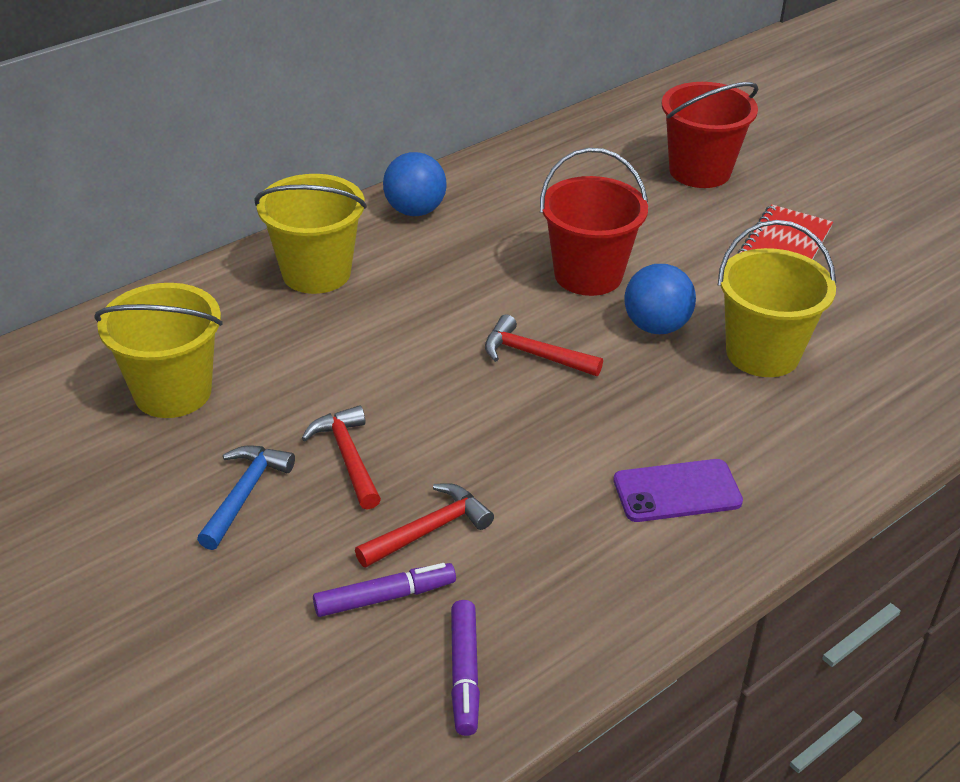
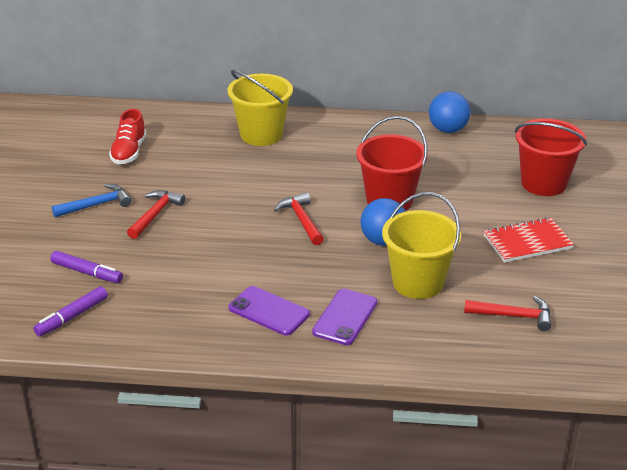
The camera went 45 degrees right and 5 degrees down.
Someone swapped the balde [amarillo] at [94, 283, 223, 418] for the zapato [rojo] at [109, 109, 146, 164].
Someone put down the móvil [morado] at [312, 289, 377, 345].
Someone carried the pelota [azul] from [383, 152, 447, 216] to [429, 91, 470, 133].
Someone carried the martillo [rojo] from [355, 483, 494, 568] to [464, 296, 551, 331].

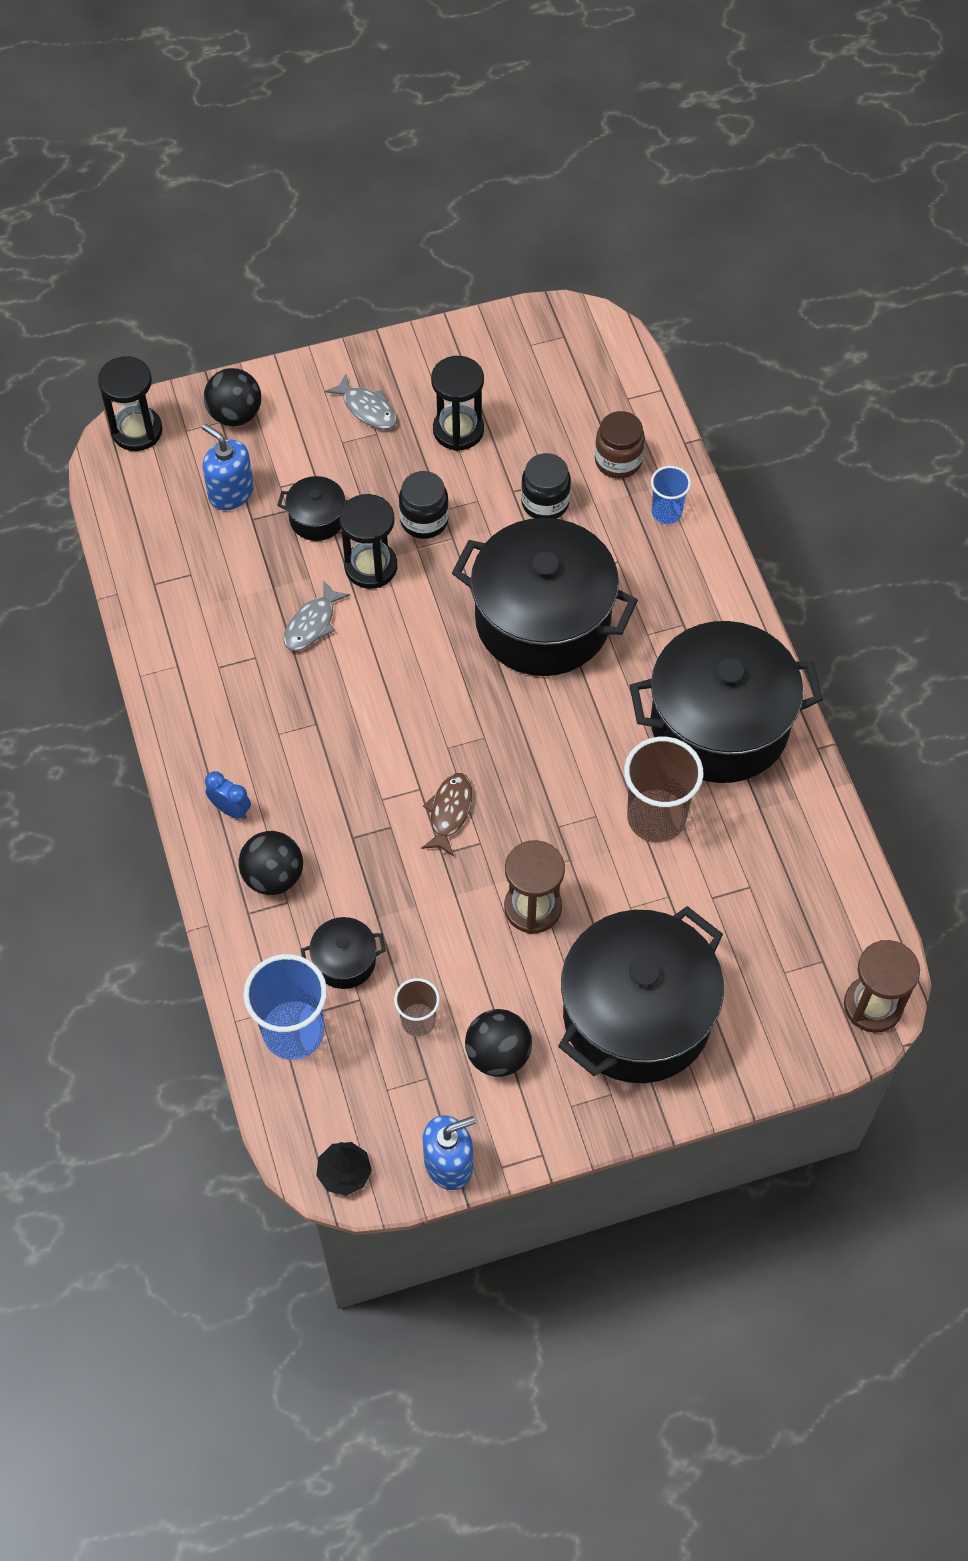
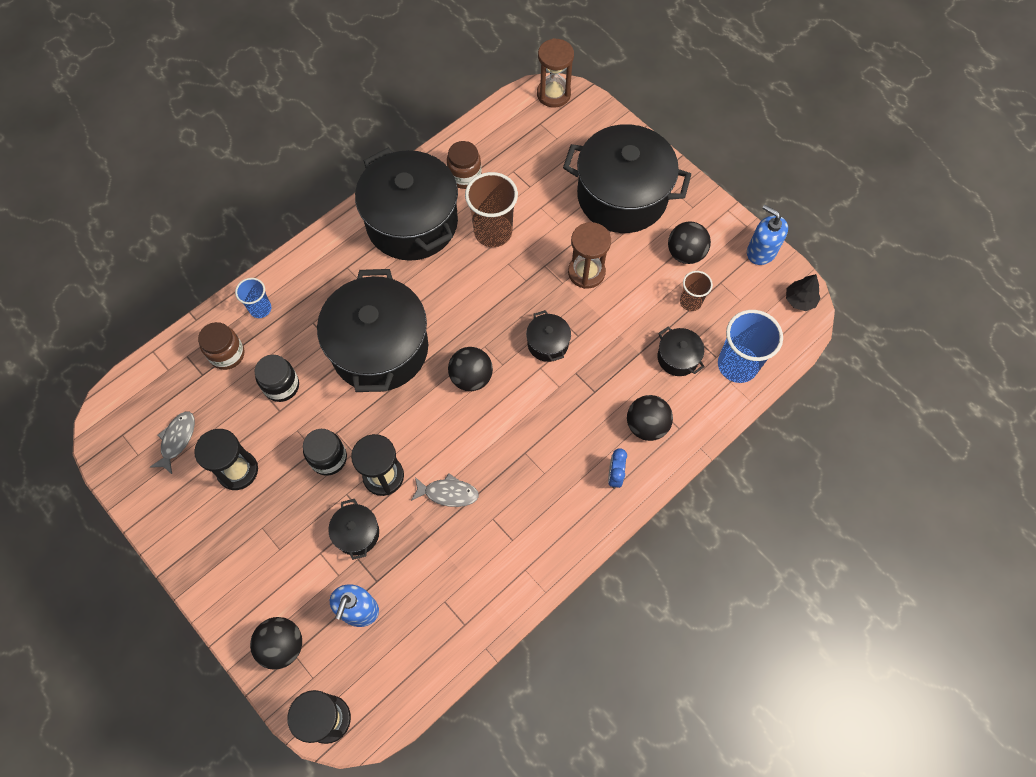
The camera went 115 degrees left and 5 degrees up.
Someone carried the pez [gris] from [325, 374, 397, 429] to [150, 411, 195, 474].
Someone put down the tarro [marrón] at [447, 141, 481, 189].
Someone put down the pelota [negro] at [448, 347, 493, 391].
Someone swapped the pez [marrón] at [421, 773, 472, 856] for the olla [negro] at [526, 310, 571, 362].

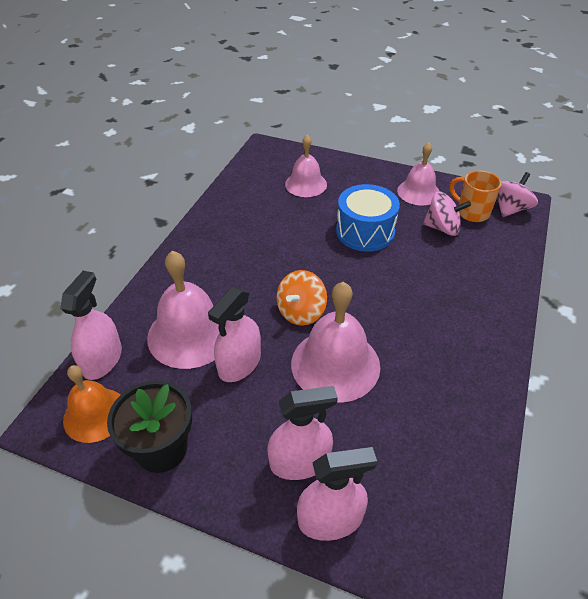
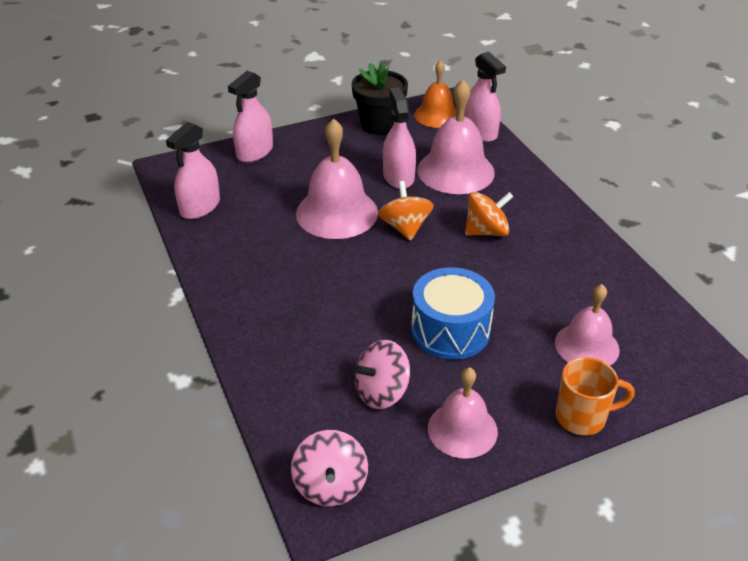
The camera went 135 degrees right and 5 degrees down.
Someone carried the pulverizador [rosa] from [267, 386, 338, 480] to [166, 122, 220, 219].
Someone put down the peonza [naranja] at [465, 192, 513, 236].
Someone carried the taza [naranja] from [449, 171, 502, 222] to [556, 357, 635, 435].

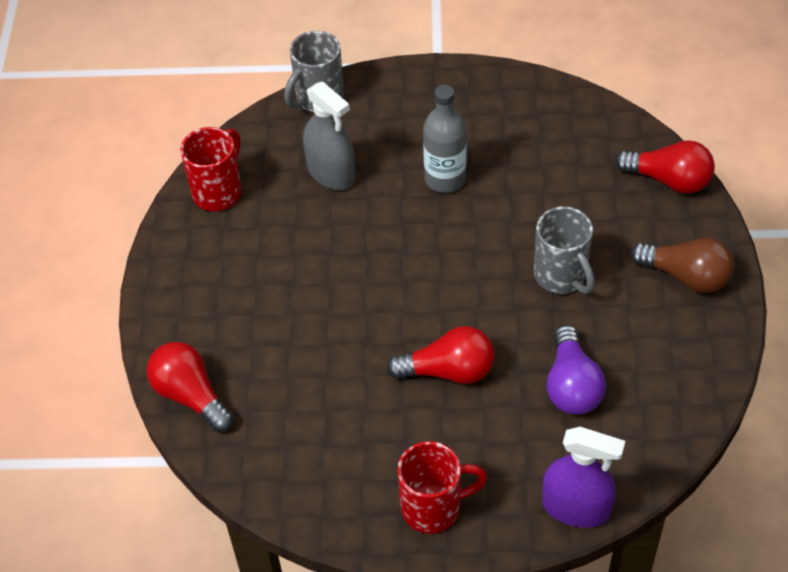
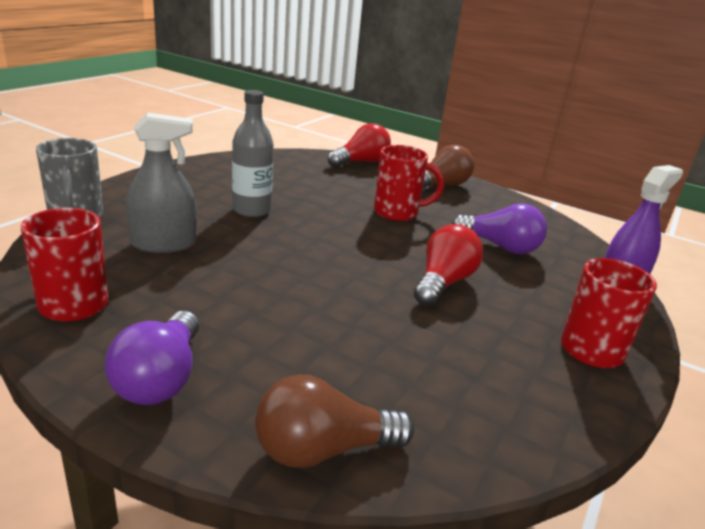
The camera went 65 degrees left and 25 degrees down.
Someone put down the bombilla [morado] at [104, 311, 199, 405].
Someone repainted the bombilla [rojo] at [147, 342, 234, 432], which became the bombilla [marrón] at [255, 374, 415, 468].
Someone repainted the taza [gris] at [534, 207, 595, 294], which became the taza [rojo] at [374, 145, 444, 221].

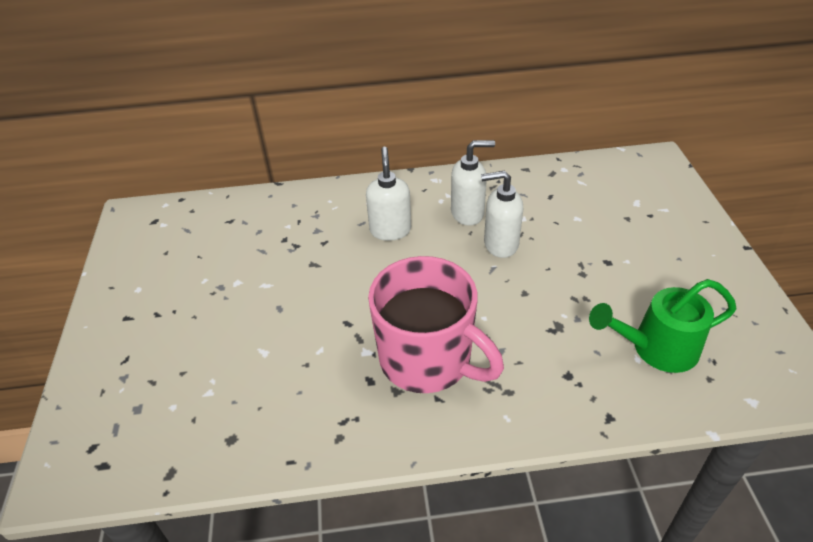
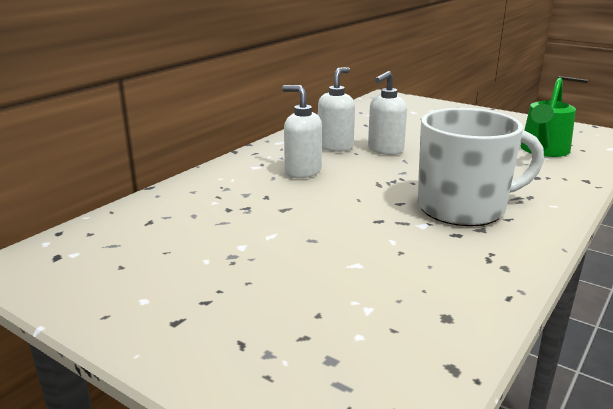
The camera went 50 degrees left and 20 degrees down.
Someone repainted the taza [rosa] at [368, 256, 504, 393], which became the taza [blanco] at [418, 108, 544, 226].

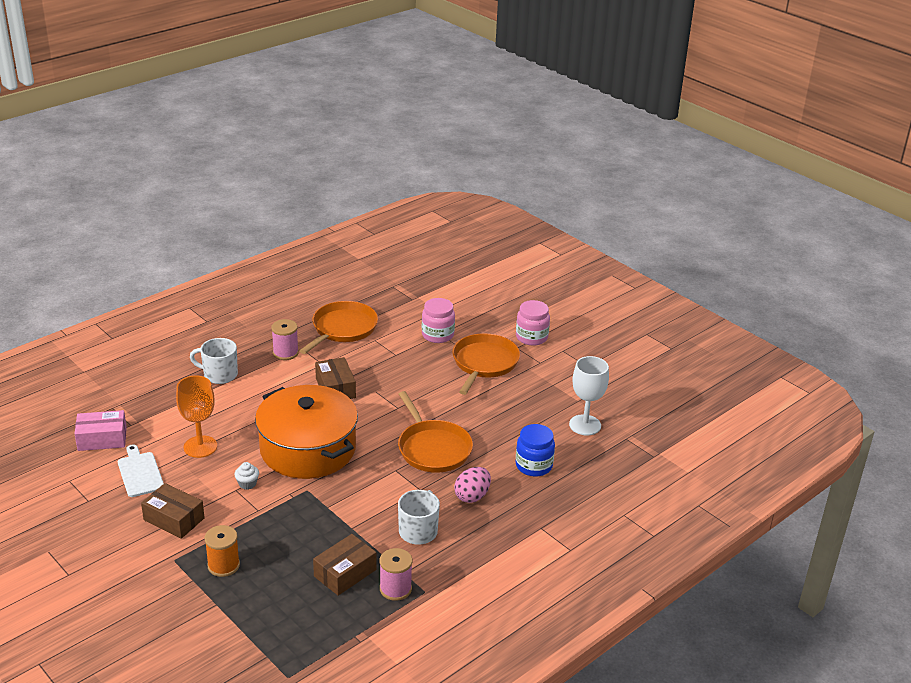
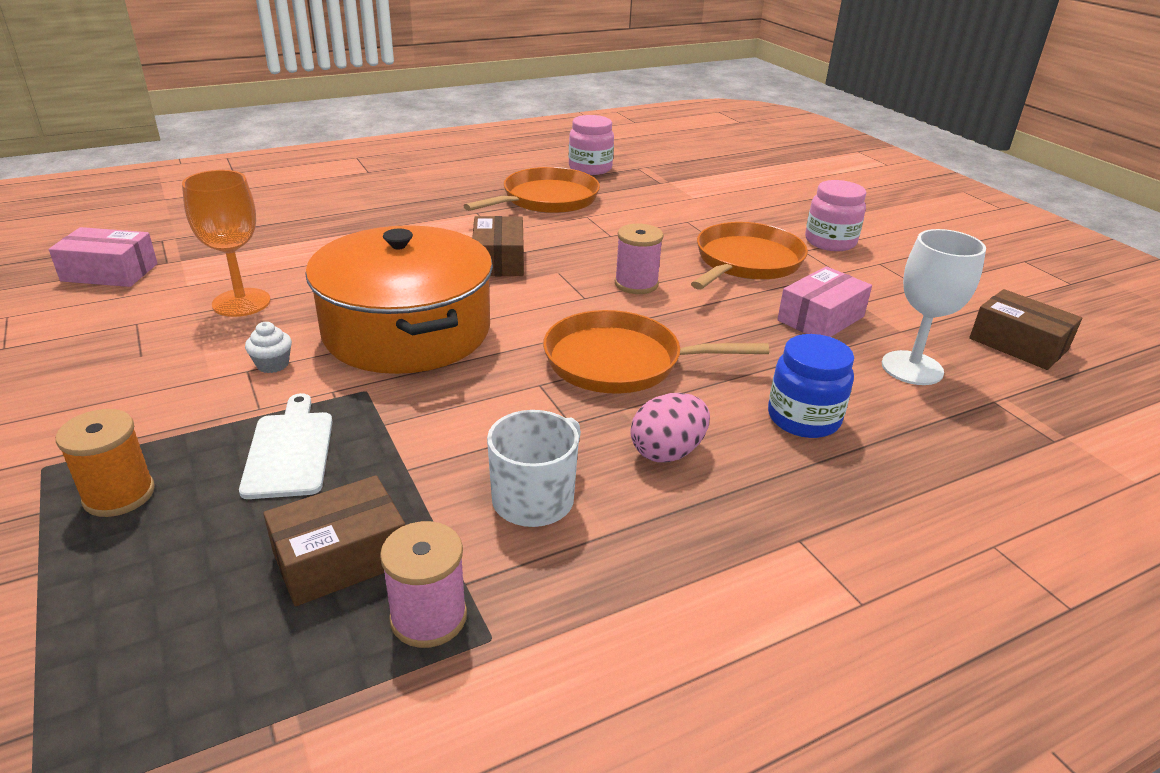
The camera went 15 degrees right and 0 degrees up.
Someone carried the tabla de cortar [blanco] from [118, 444, 164, 497] to [239, 393, 333, 499].
Someone rotated the sartén [naranja] at [398, 391, 473, 473] by 105 degrees clockwise.
Someone carried the tarro [rosa] from [422, 298, 455, 343] to [569, 115, 614, 175].
Someone carried the carrete [rosa] from [271, 319, 299, 360] to [615, 224, 664, 294].
Someone put down the caja [rosa] at [777, 266, 872, 337].
Someone carried the caja [marrón] from [141, 483, 205, 539] to [969, 289, 1082, 370].
Someone took away the taza [blanco] at [190, 338, 238, 384].

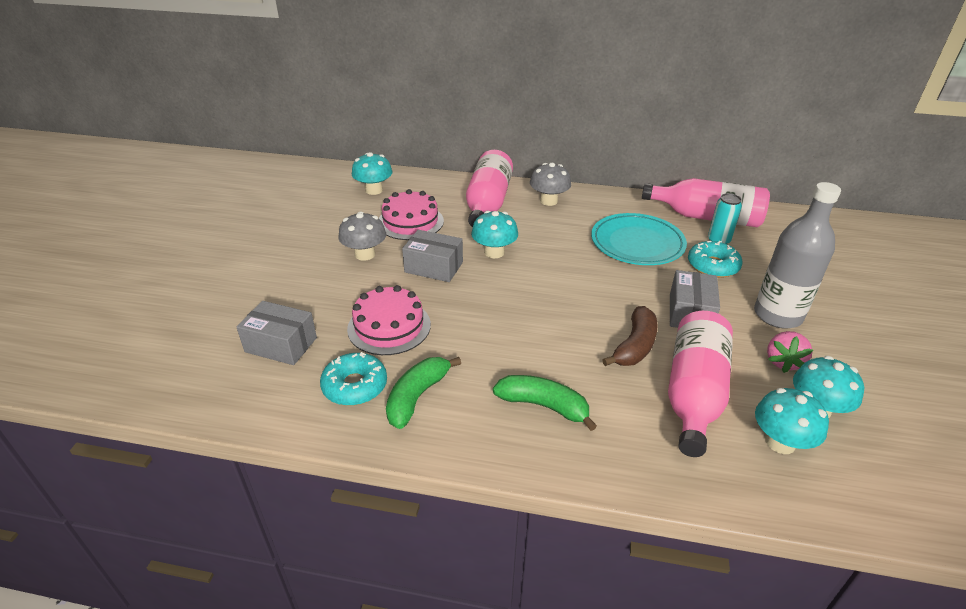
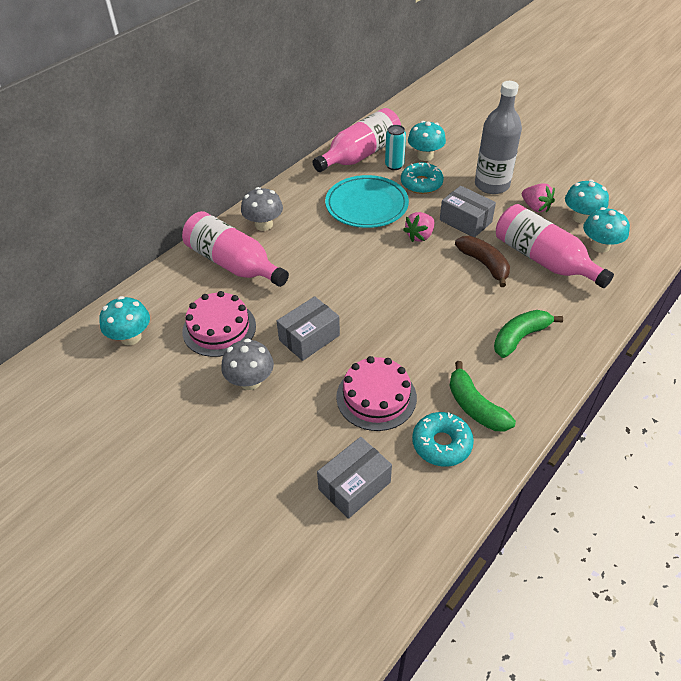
The camera went 60 degrees left and 10 degrees up.
Someone put down the fresa [rosa] at [403, 212, 434, 242].
Someone carried the seta [turquesa] from [471, 211, 518, 258] to [408, 121, 446, 161].

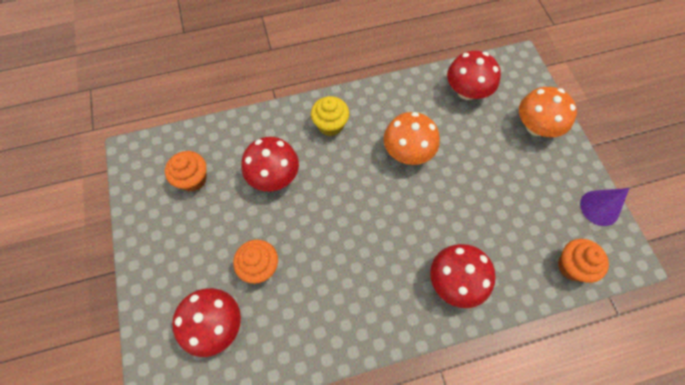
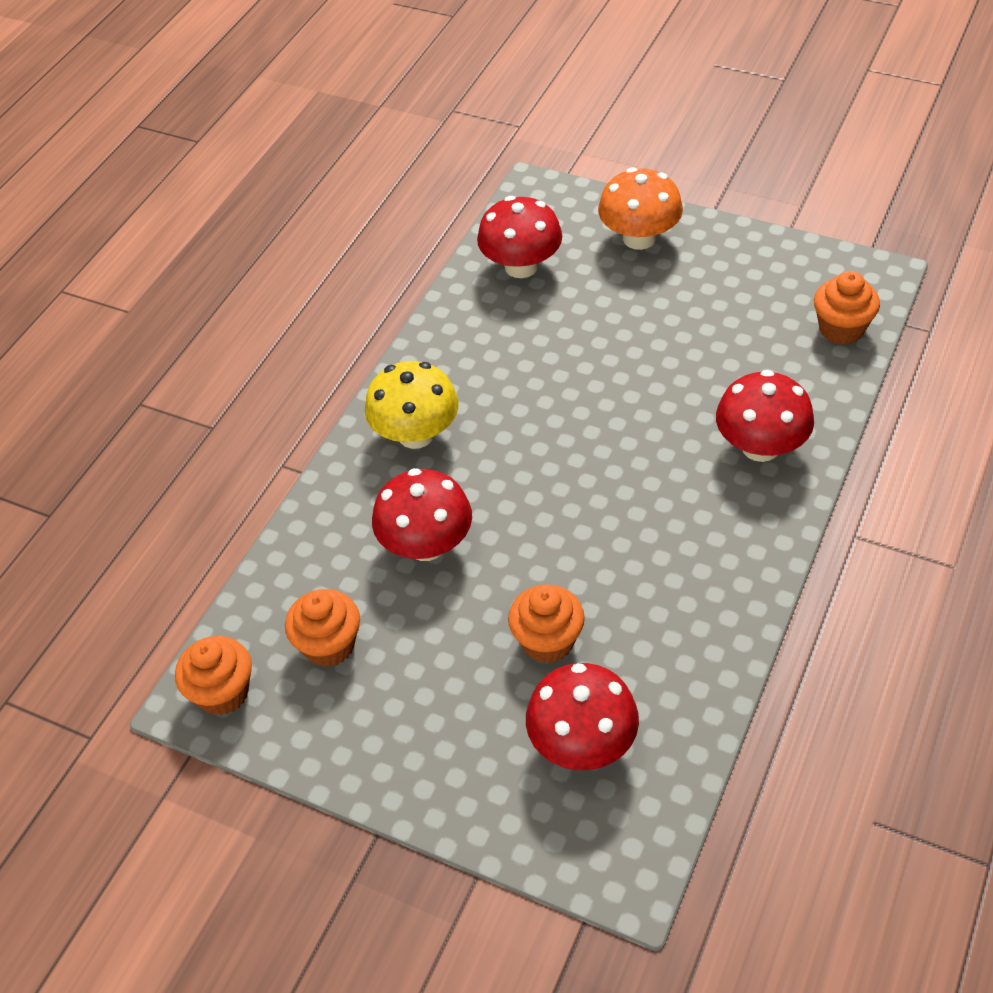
The camera went 45 degrees left and 15 degrees down.
Someone put down the magdalena [naranja] at [175, 636, 252, 715].
Someone swapped the magdalena [amarillo] at [311, 96, 349, 136] for the seta [amarillo] at [365, 361, 459, 449].
Someone took away the seta [naranja] at [384, 112, 440, 165].
Someone took away the cono [morado] at [580, 188, 629, 226].

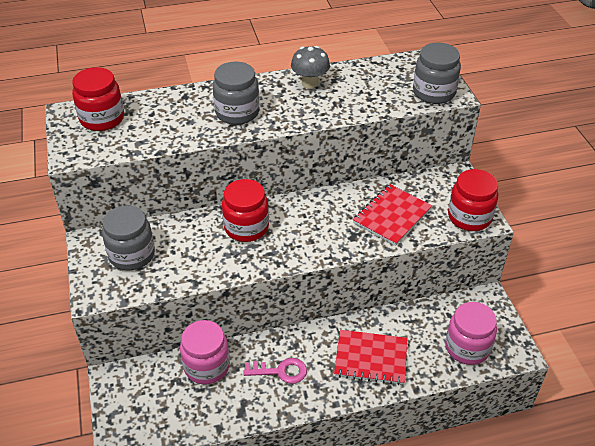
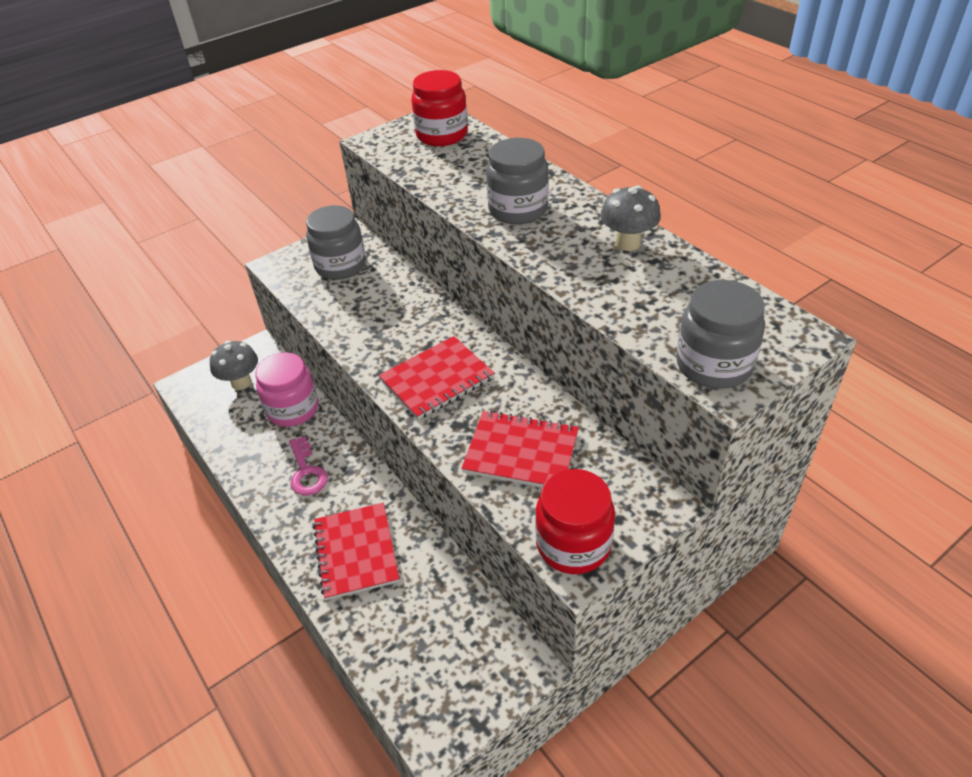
The camera went 70 degrees right and 0 degrees up.
Someone put down the seta [gris] at [210, 340, 258, 390].
Someone put down the cuaderno [rojo] at [379, 336, 495, 420].
Someone took away the tarro [rojo] at [222, 179, 269, 242].
Someone took away the tarro [rosa] at [445, 302, 497, 365].

